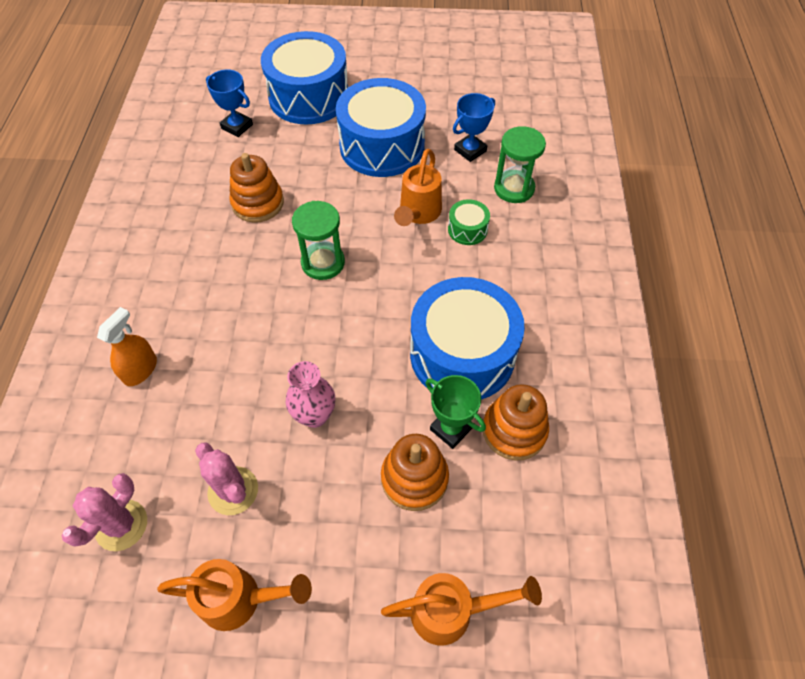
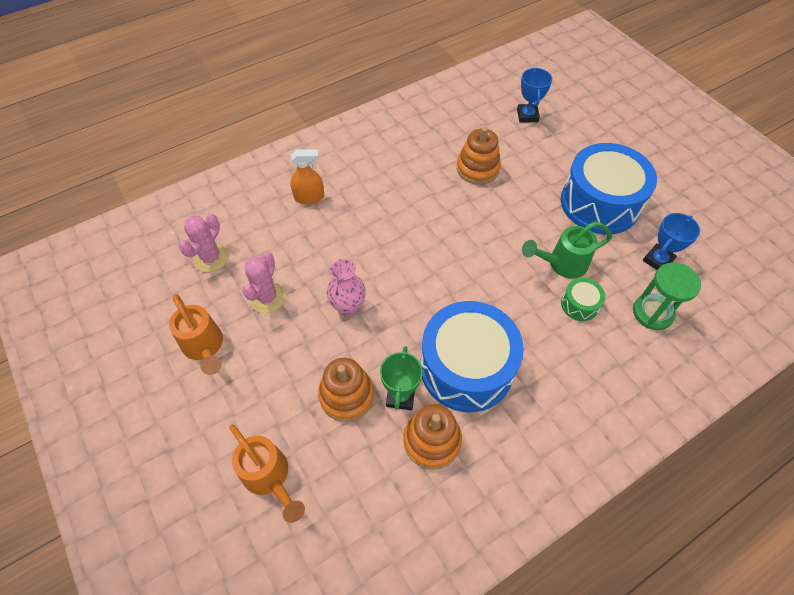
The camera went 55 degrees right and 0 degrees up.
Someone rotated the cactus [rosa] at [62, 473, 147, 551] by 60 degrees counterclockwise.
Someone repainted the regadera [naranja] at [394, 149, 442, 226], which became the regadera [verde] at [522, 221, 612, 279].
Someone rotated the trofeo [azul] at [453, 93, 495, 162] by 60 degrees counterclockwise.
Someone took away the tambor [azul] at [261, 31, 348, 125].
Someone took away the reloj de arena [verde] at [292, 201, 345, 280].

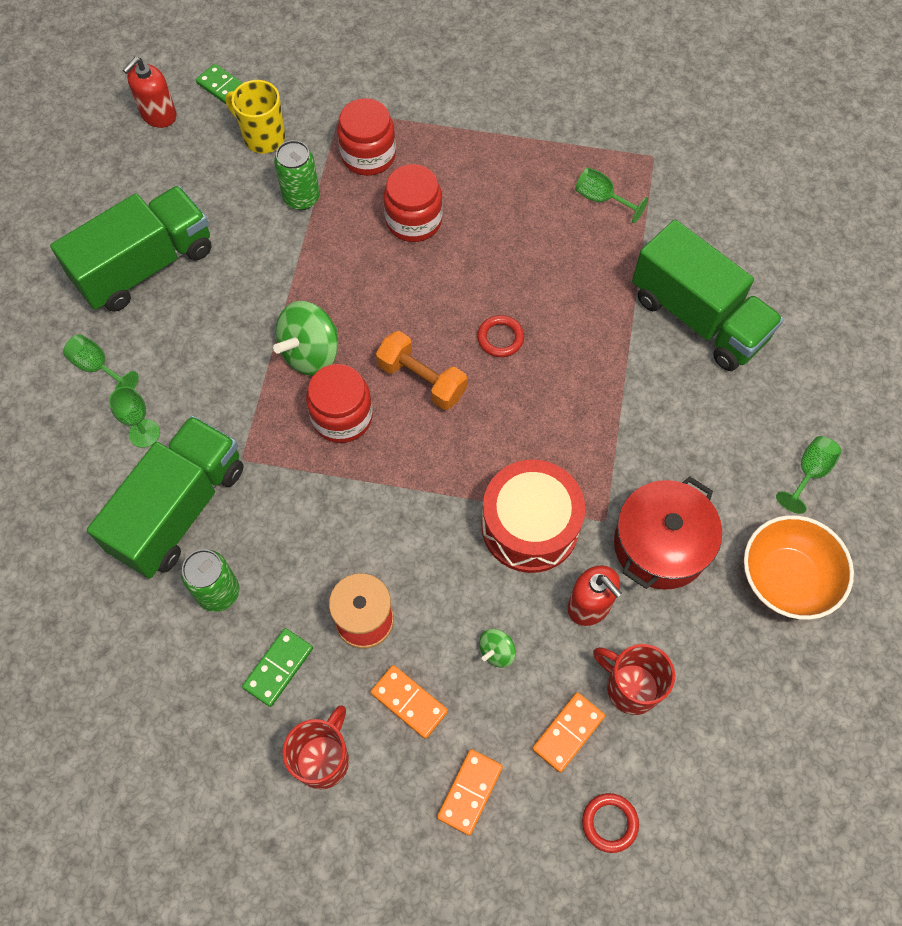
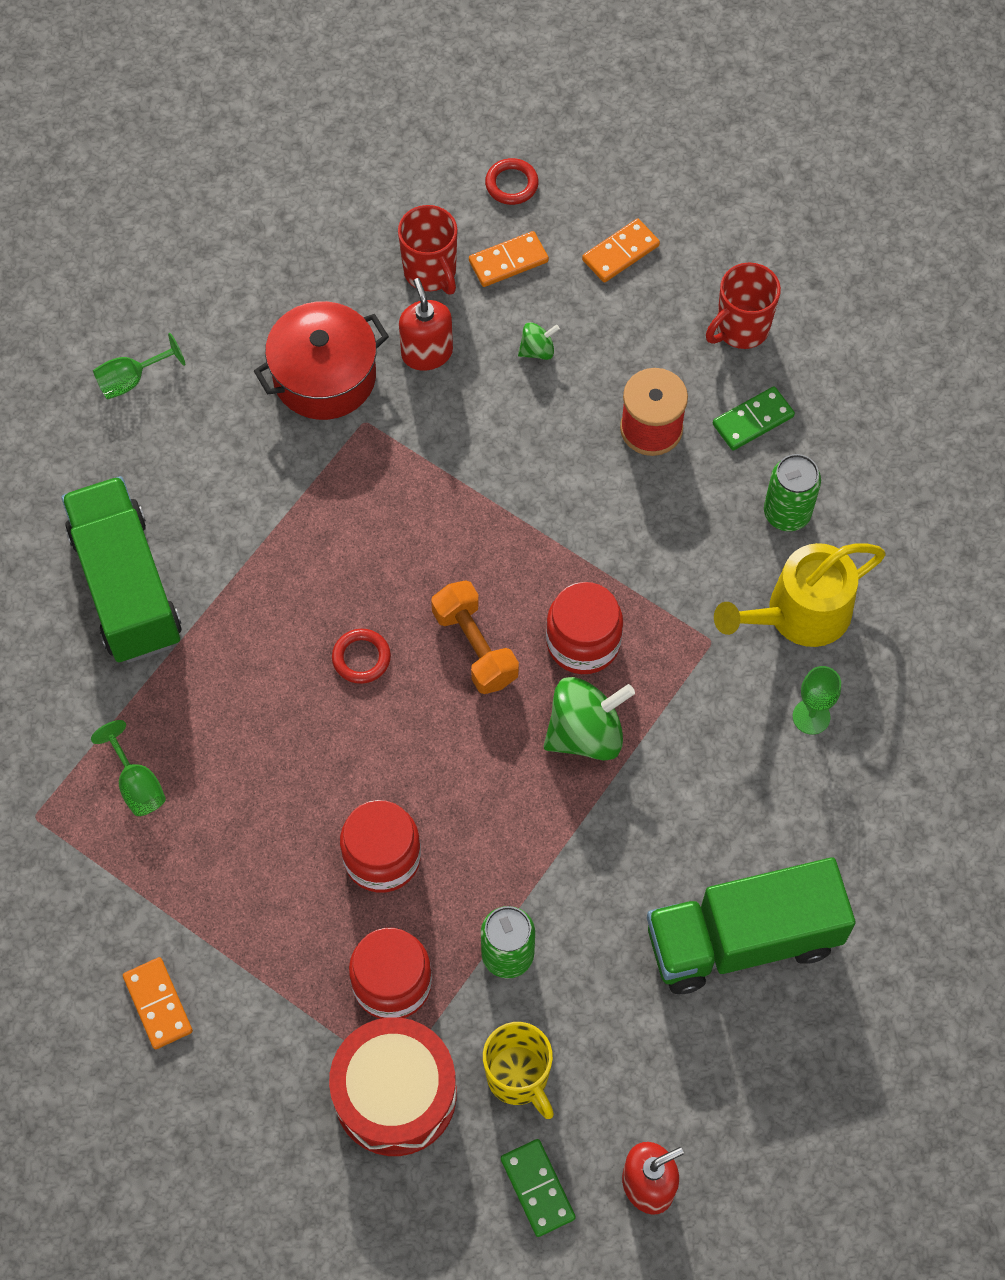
The camera went 155 degrees left and 0 degrees up.
Someone carried the ficha de dominó [naranja] from [370, 665, 448, 739] to [123, 957, 193, 1049].
Someone carried the tambor [rojo] from [481, 460, 585, 573] to [329, 1017, 457, 1156].
Someone swapped the camión [verde] at [87, 416, 244, 579] for the regadera [amarillo] at [714, 543, 886, 647].
Someone took away the copa [verde] at [63, 334, 139, 390].
Someone took away the cuenco [naranja] at [744, 515, 854, 620].

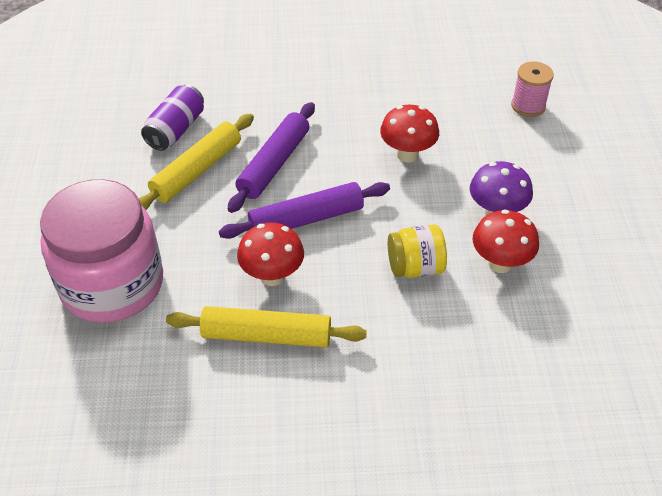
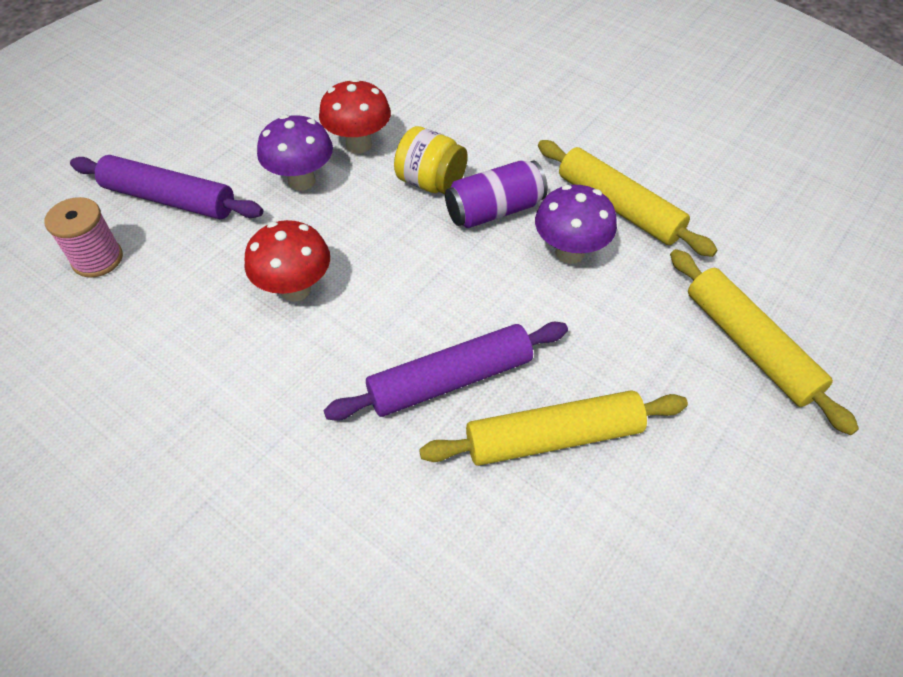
The camera went 140 degrees left and 5 degrees up.
Someone carried the rodillo [morado] from [219, 182, 390, 239] to [70, 155, 263, 219].
Someone carried the lata [morado] from [141, 85, 204, 151] to [445, 160, 548, 228].
Someone repainted the seta [rojo] at [237, 223, 304, 286], which became the seta [morado] at [535, 185, 617, 264].
Someone swapped the tarro [rosa] at [40, 179, 163, 323] for the rodillo [amarillo] at [670, 249, 859, 435].

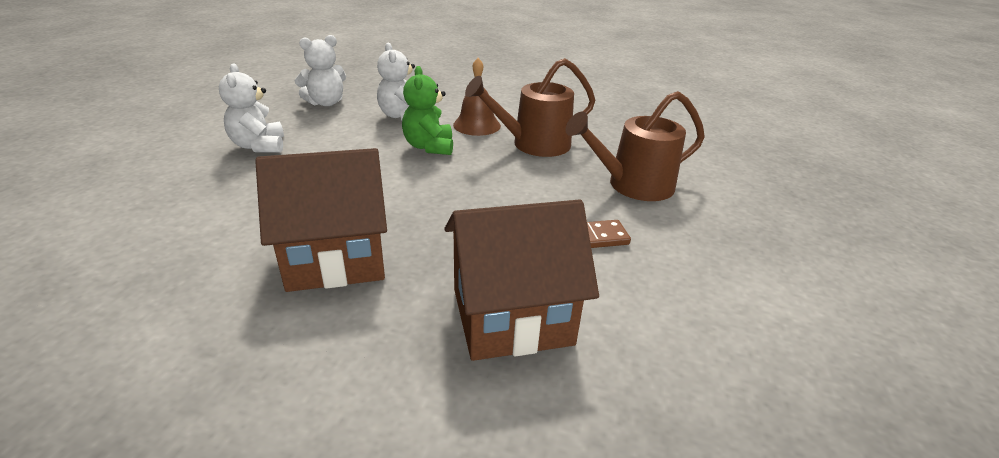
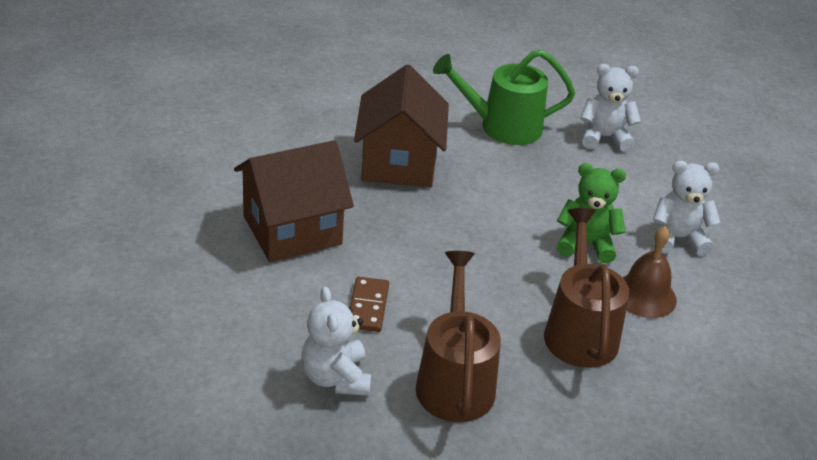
The camera went 105 degrees right and 5 degrees up.
Someone rotated the casa [marrón] at [445, 199, 599, 361] by 60 degrees clockwise.
Someone carried the osito [blanco] from [295, 35, 346, 106] to [302, 287, 371, 396].
Someone put down the regadera [verde] at [433, 50, 575, 145].

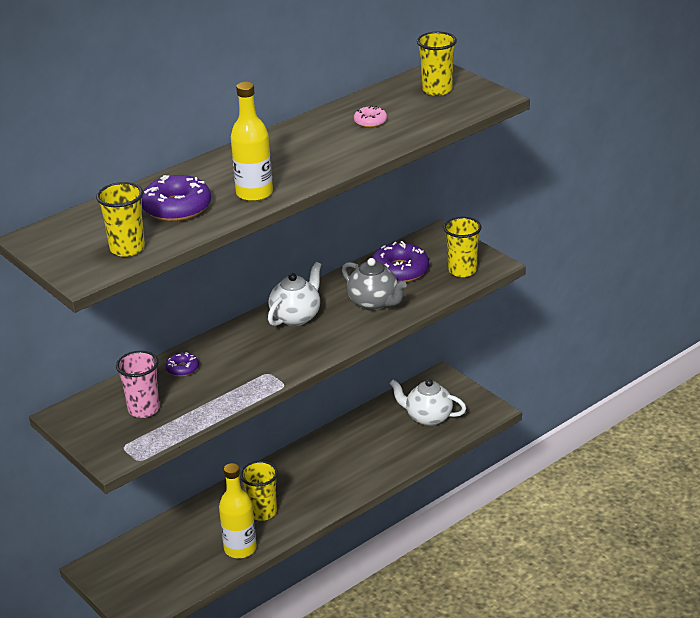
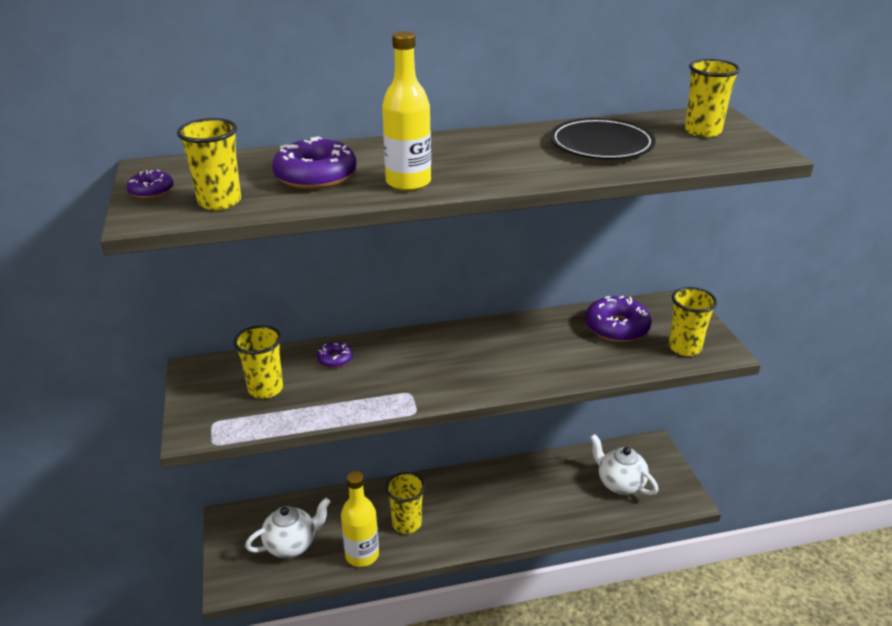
The camera went 25 degrees right and 0 degrees up.
Someone put down the rosquilla [morado] at [126, 170, 174, 198].
Someone repainted the vaso [rosa] at [116, 351, 160, 418], which became the vaso [amarillo] at [234, 325, 283, 399].
Someone carried the tetera [blanco] from [268, 262, 322, 326] to [245, 498, 331, 558].
Someone swapped the rosquilla [rosa] at [354, 106, 387, 128] for the plato [negro] at [550, 118, 656, 160].
Someone took away the tetera [gris] at [342, 258, 407, 311].

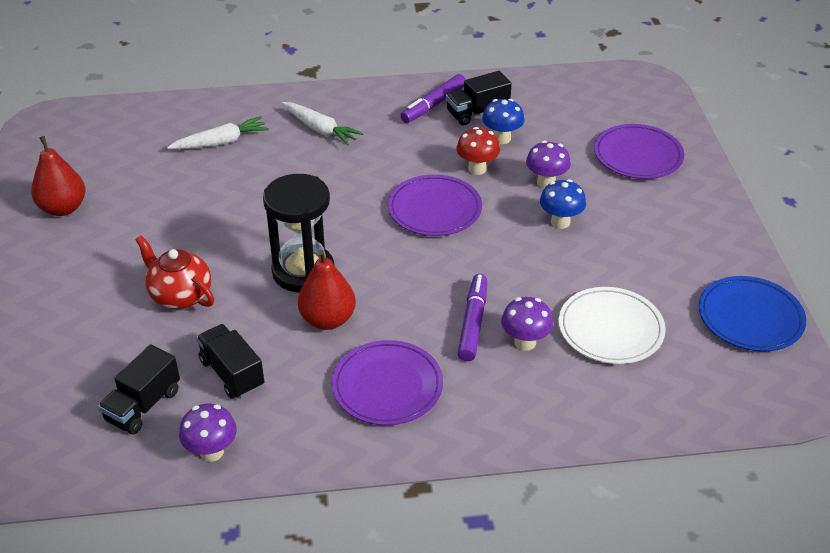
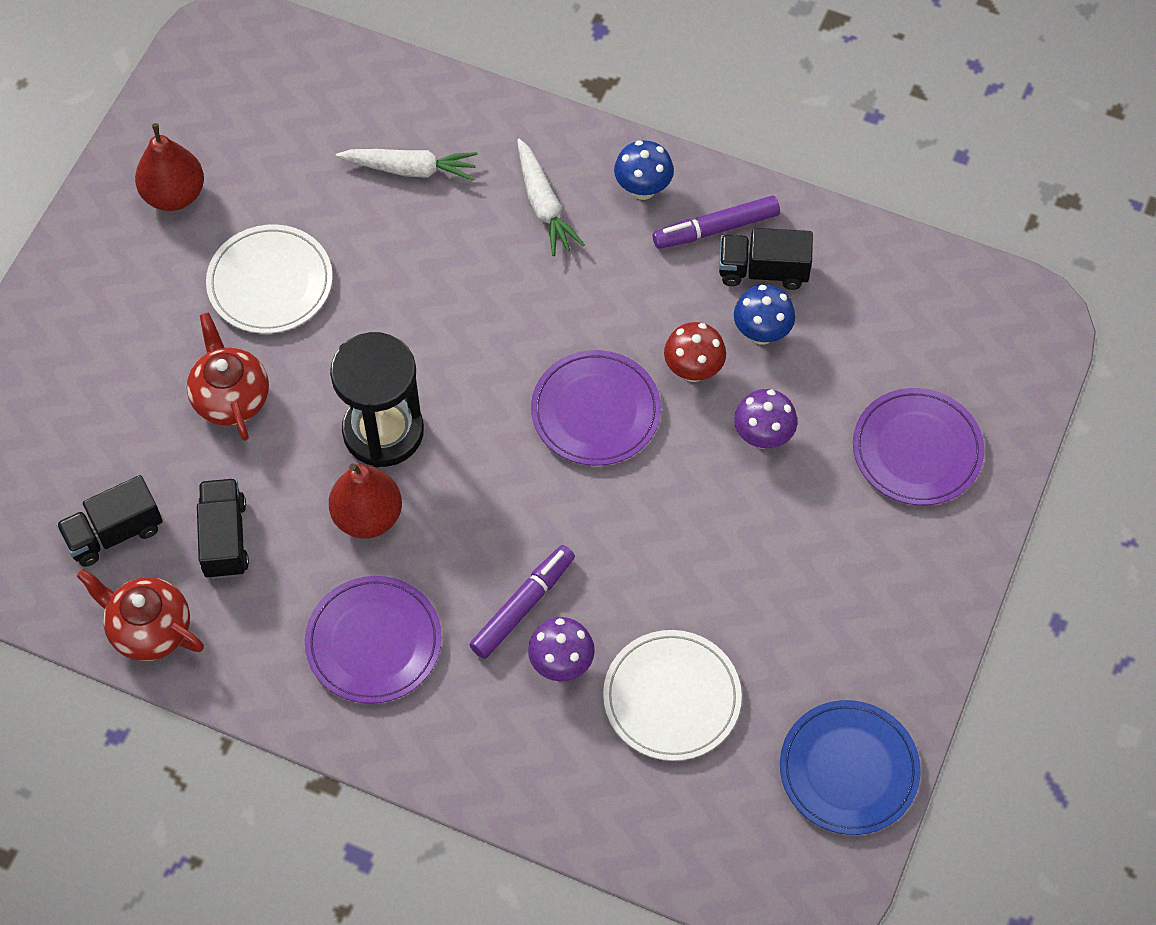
The camera went 30 degrees right and 20 degrees up.
Someone swapped the seta [morado] at [179, 403, 237, 462] for the tetera [rojo] at [77, 569, 204, 661].
Someone put down the plato [blanco] at [206, 224, 333, 334].
Someone carried the seta [azul] from [540, 179, 586, 229] to [614, 140, 674, 200].

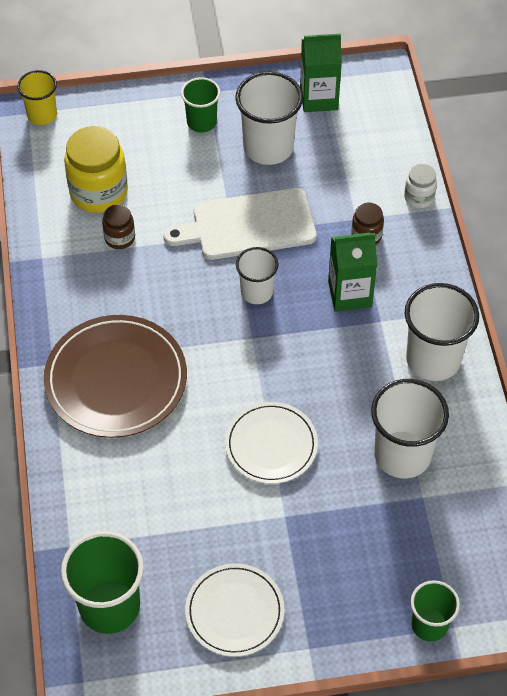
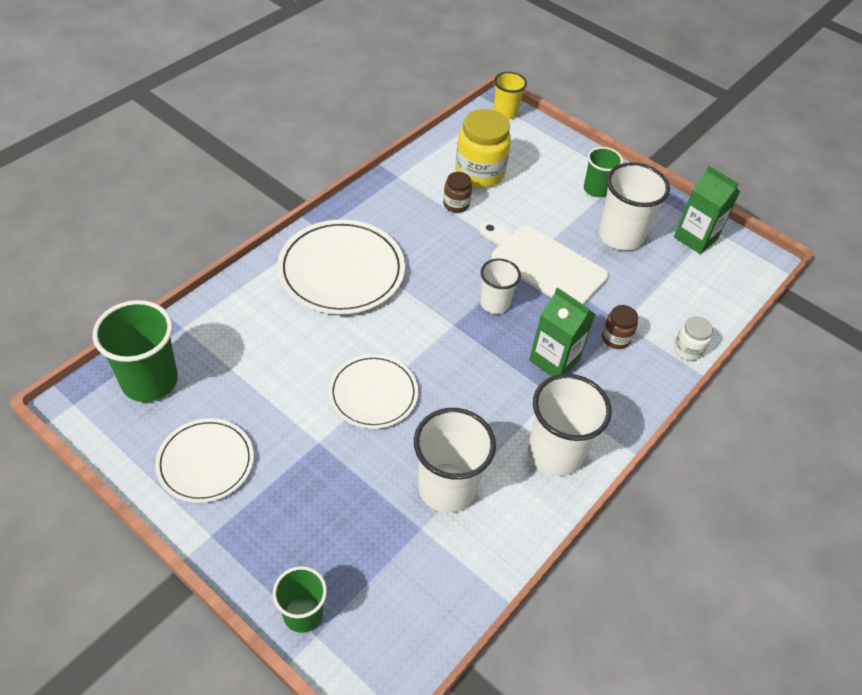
The camera went 45 degrees right and 5 degrees down.
Someone repainted the plato [marrón] at [44, 315, 187, 438], which became the plato [blanco] at [277, 220, 405, 314].

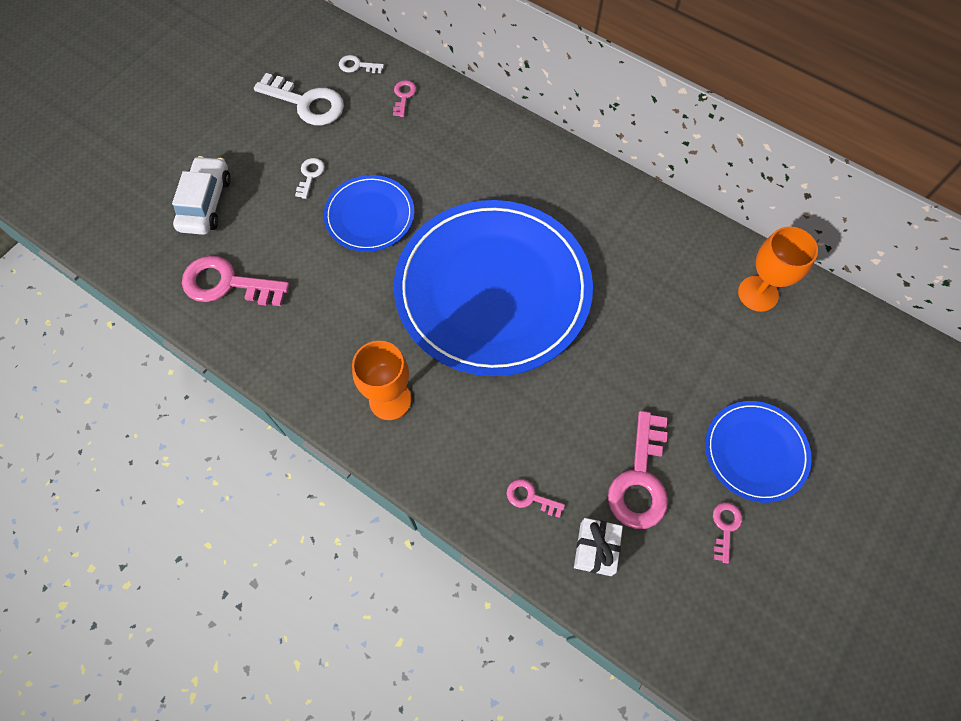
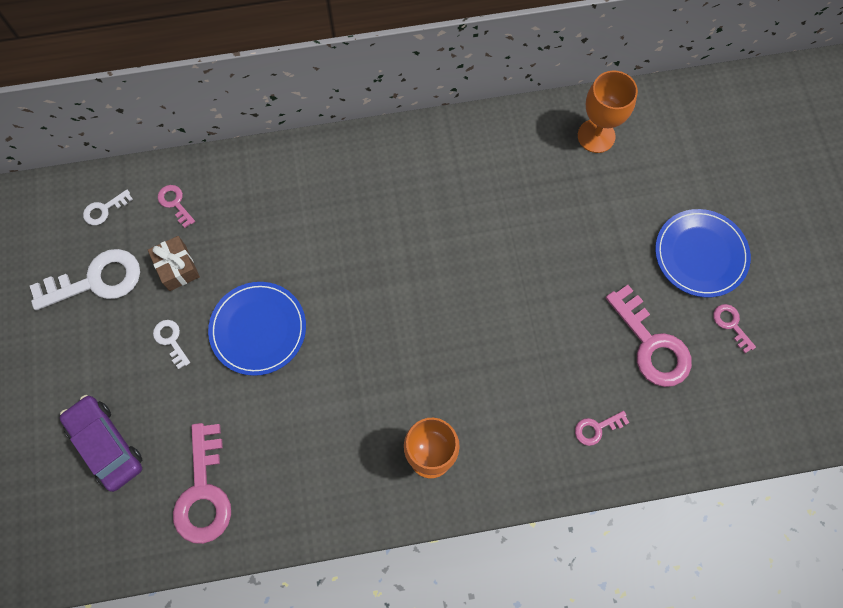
The camera went 45 degrees left and 5 degrees up.
Someone repainted the coche [blanco] at [172, 156, 231, 235], which became the coche [morado] at [60, 395, 142, 492].
Someone put down the regalo [marrón] at [148, 236, 200, 291].
Someone rotated the llave [rosa] at [182, 255, 290, 306] by 60 degrees counterclockwise.
Someone took away the plato [azul] at [394, 200, 593, 376].
Someone took away the regalo [blanco] at [574, 518, 623, 576].

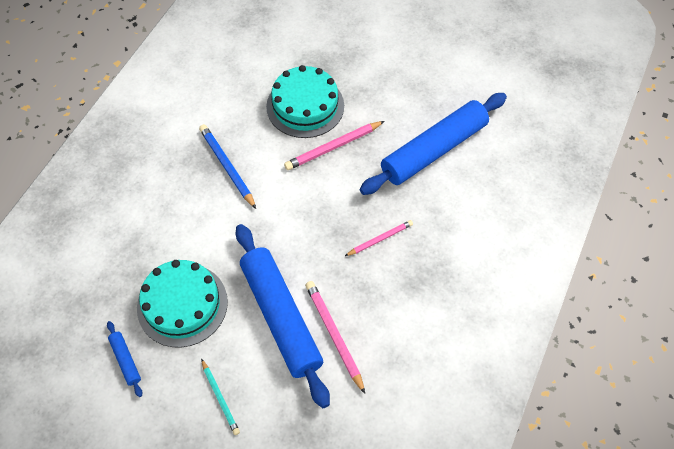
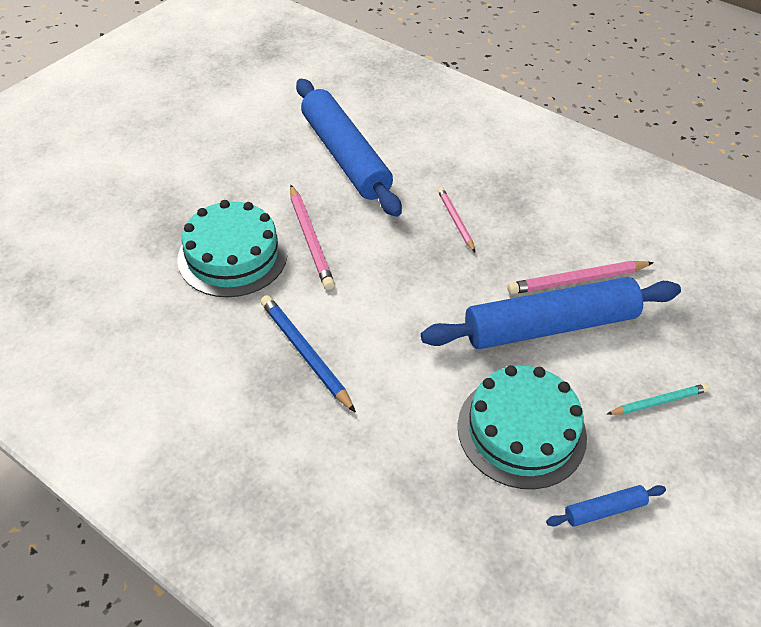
The camera went 80 degrees left and 10 degrees down.
Someone rotated the lápiz [azul] at [199, 124, 256, 209] by 75 degrees clockwise.

